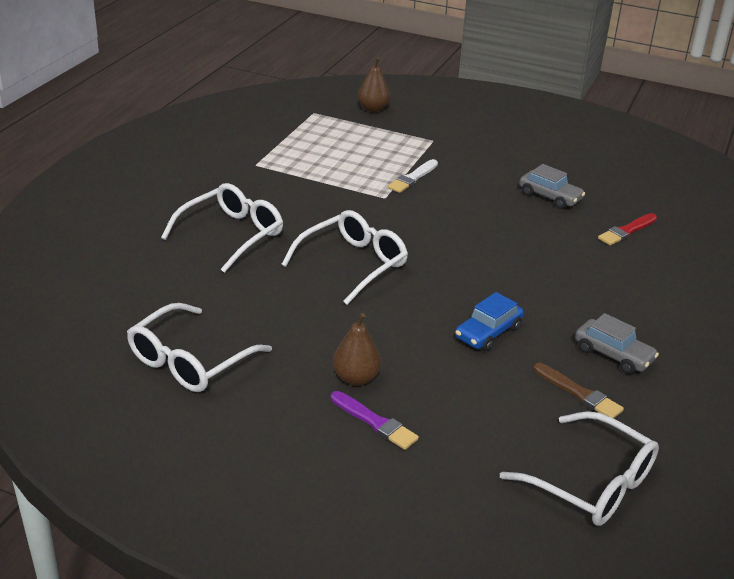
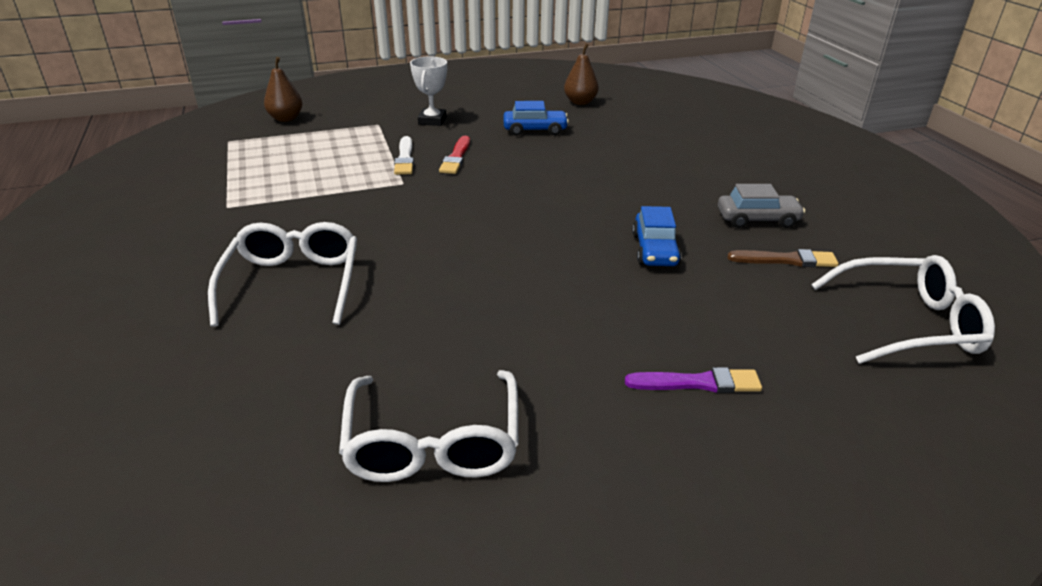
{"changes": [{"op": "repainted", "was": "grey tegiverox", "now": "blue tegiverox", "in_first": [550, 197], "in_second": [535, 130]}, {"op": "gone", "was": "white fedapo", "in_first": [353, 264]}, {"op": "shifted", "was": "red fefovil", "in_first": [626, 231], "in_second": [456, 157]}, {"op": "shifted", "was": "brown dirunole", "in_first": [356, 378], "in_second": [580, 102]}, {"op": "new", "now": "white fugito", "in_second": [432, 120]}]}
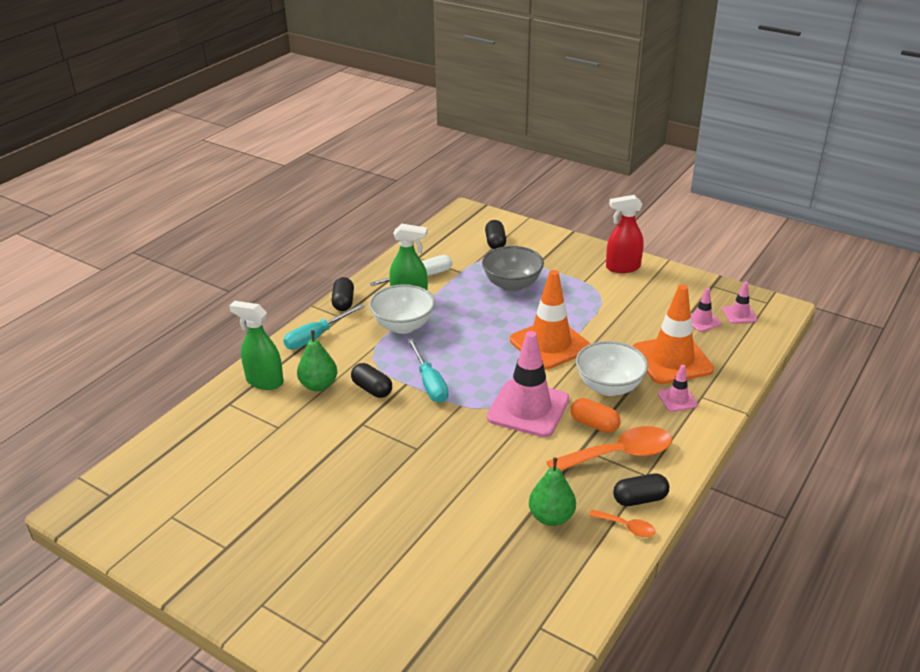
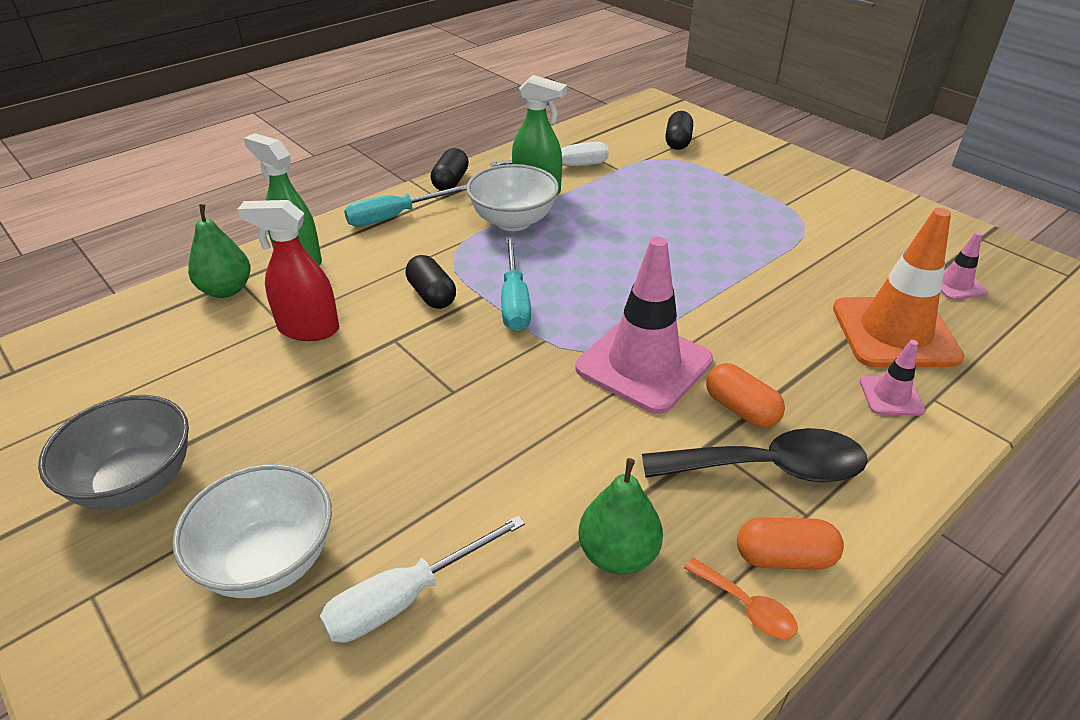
{"changes": [{"op": "shifted", "was": "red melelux", "in_first": [622, 267], "in_second": [308, 329]}, {"op": "shifted", "was": "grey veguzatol", "in_first": [512, 284], "in_second": [136, 482]}, {"op": "gone", "was": "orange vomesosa", "in_first": [550, 344]}, {"op": "gone", "was": "pink vomesosa", "in_first": [739, 314]}, {"op": "shifted", "was": "green dirunole", "in_first": [319, 385], "in_second": [226, 290]}, {"op": "shifted", "was": "white veguzatol", "in_first": [609, 387], "in_second": [269, 561]}, {"op": "repainted", "was": "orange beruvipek", "now": "black beruvipek", "in_first": [619, 454], "in_second": [768, 468]}, {"op": "repainted", "was": "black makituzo", "now": "orange makituzo", "in_first": [640, 499], "in_second": [784, 557]}, {"op": "new", "now": "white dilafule", "in_second": [405, 597]}]}
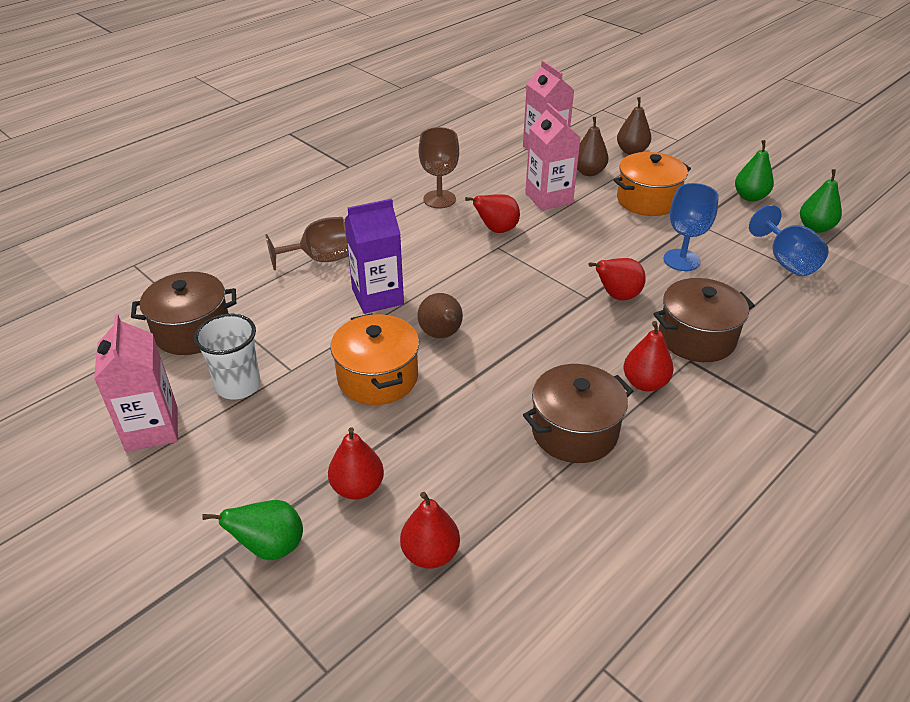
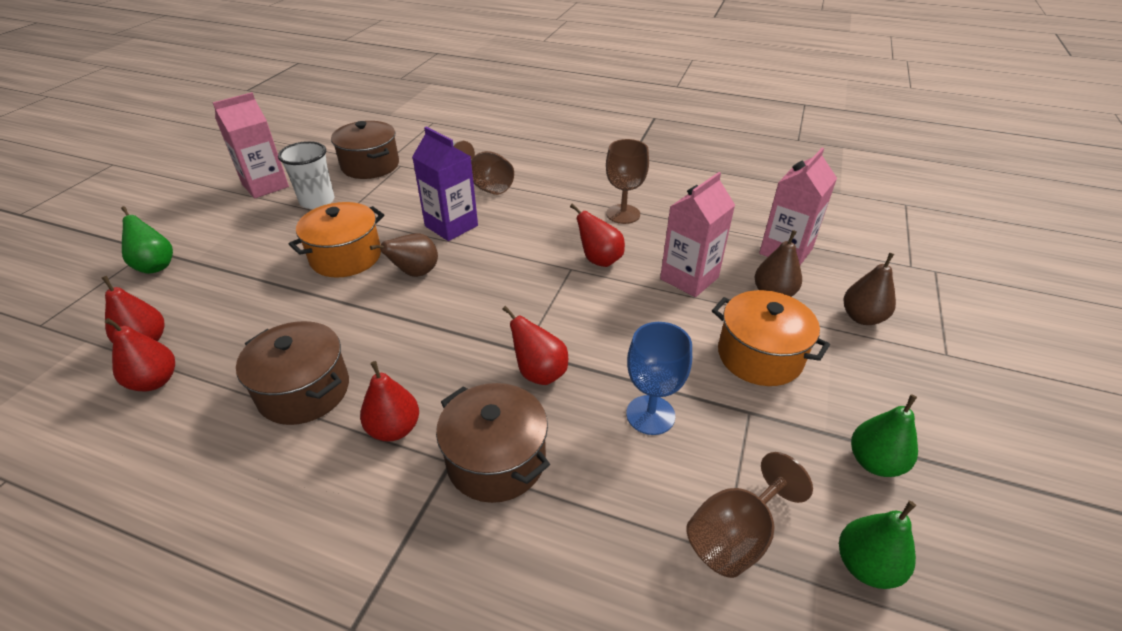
{"changes": [{"op": "repainted", "was": "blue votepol", "now": "brown votepol", "in_first": [786, 261], "in_second": [735, 536]}, {"op": "shifted", "was": "red dirunole", "in_first": [357, 487], "in_second": [155, 381]}]}
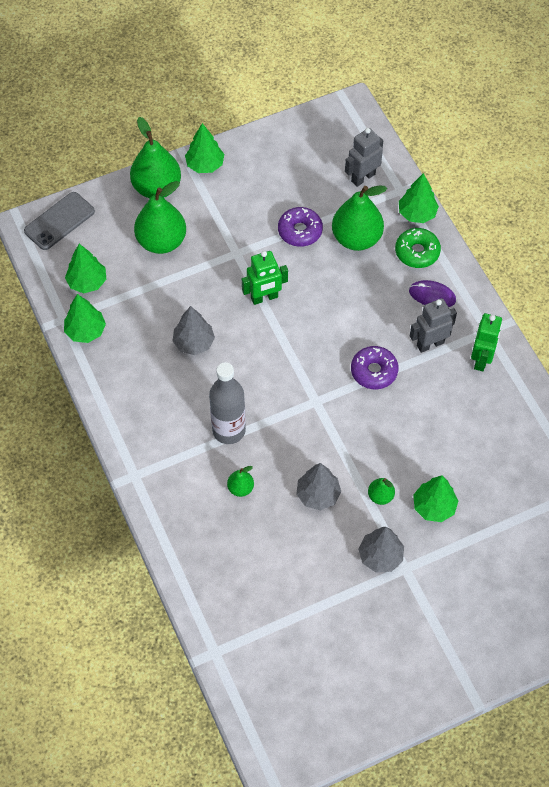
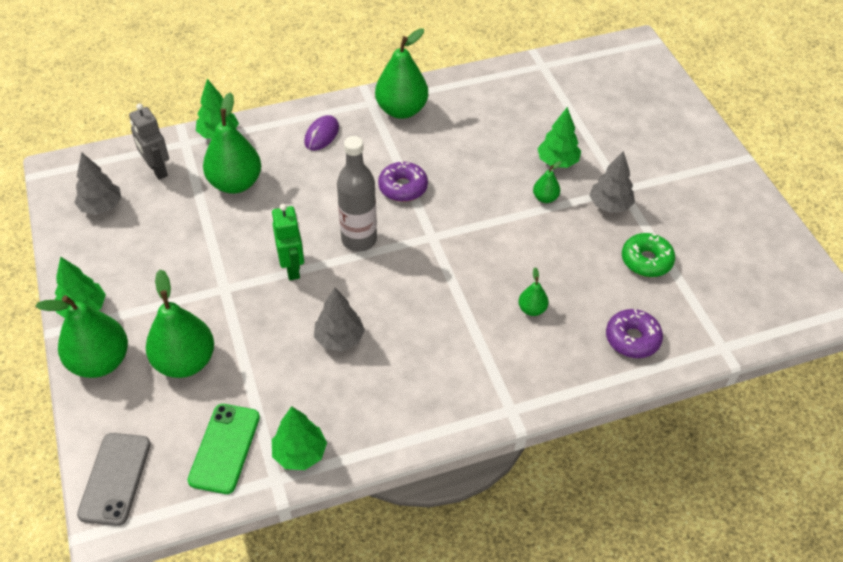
{"changes": [{"op": "rotated", "was": "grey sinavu", "in_first": [59, 221], "in_second": [115, 478], "clockwise": 45}, {"op": "shifted", "was": "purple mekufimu", "in_first": [300, 231], "in_second": [632, 339]}, {"op": "shifted", "was": "green mekufimu", "in_first": [417, 252], "in_second": [646, 260]}, {"op": "swapped", "was": "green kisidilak", "now": "green sinavu", "in_first": [87, 282], "in_second": [224, 448]}, {"op": "gone", "was": "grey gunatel", "in_first": [430, 344]}, {"op": "swapped", "was": "green gunatel", "now": "green dirunole", "in_first": [481, 359], "in_second": [401, 110]}, {"op": "shifted", "was": "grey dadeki", "in_first": [229, 430], "in_second": [359, 240]}, {"op": "shifted", "was": "grey kisidilak", "in_first": [318, 495], "in_second": [101, 207]}]}
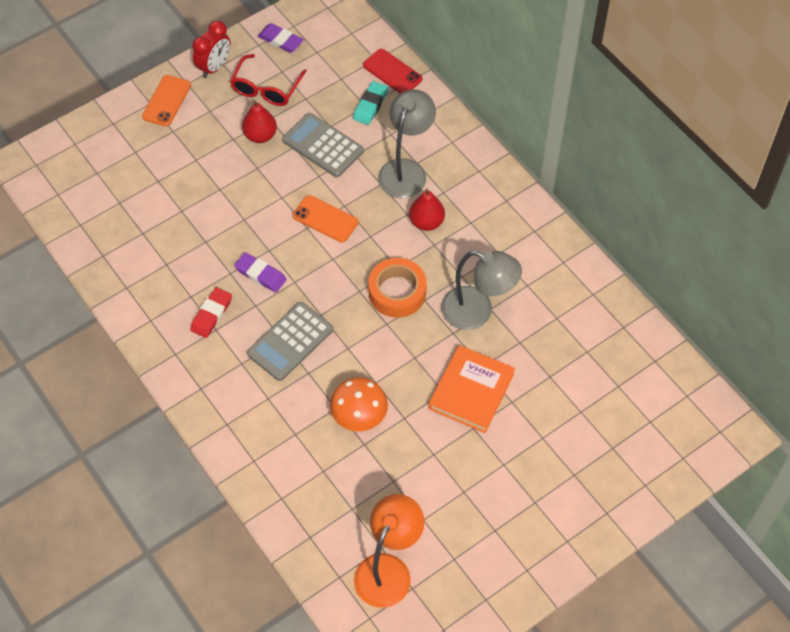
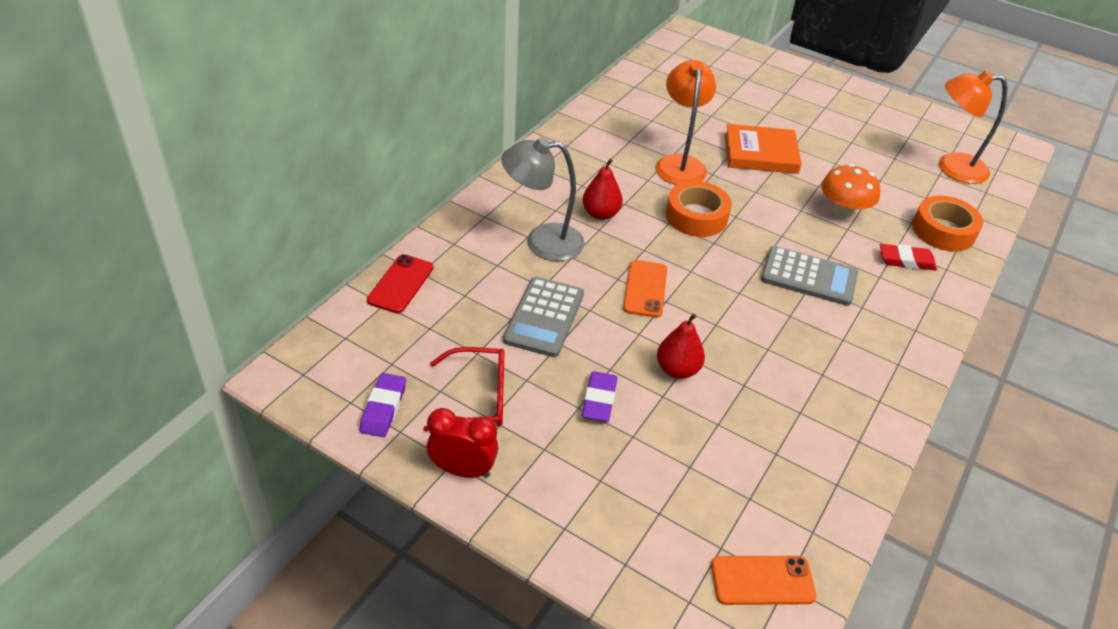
{"changes": [{"op": "shifted", "was": "orange sinavu", "in_first": [166, 101], "in_second": [762, 581]}, {"op": "gone", "was": "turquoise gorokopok", "in_first": [370, 105]}, {"op": "shifted", "was": "red dirunole", "in_first": [260, 135], "in_second": [677, 370]}, {"op": "repainted", "was": "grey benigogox", "now": "orange benigogox", "in_first": [477, 312], "in_second": [680, 163]}, {"op": "shifted", "was": "purple gorokopok", "in_first": [260, 274], "in_second": [599, 400]}, {"op": "shifted", "was": "red gorokopok", "in_first": [211, 314], "in_second": [906, 260]}, {"op": "new", "now": "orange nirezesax", "in_second": [943, 231]}]}
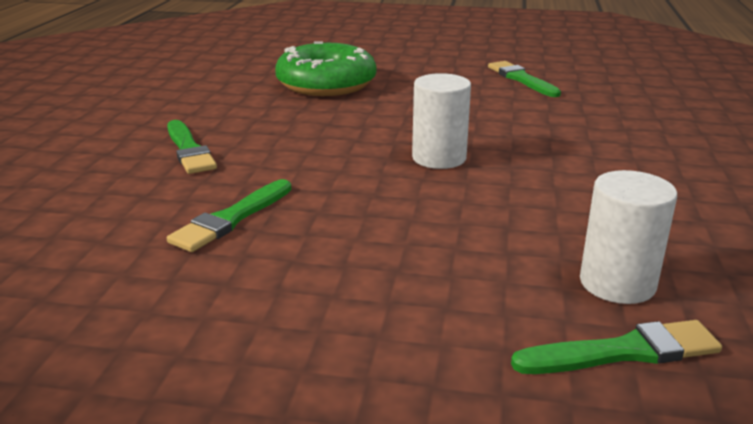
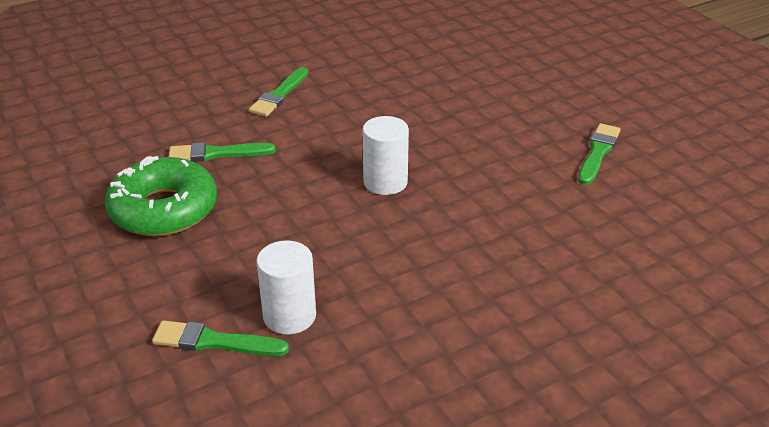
{"changes": [{"op": "shifted", "was": "green mekufimu", "in_first": [326, 84], "in_second": [164, 209]}, {"op": "rotated", "was": "green fefovil", "in_first": [623, 352], "in_second": [214, 341], "clockwise": 150}]}
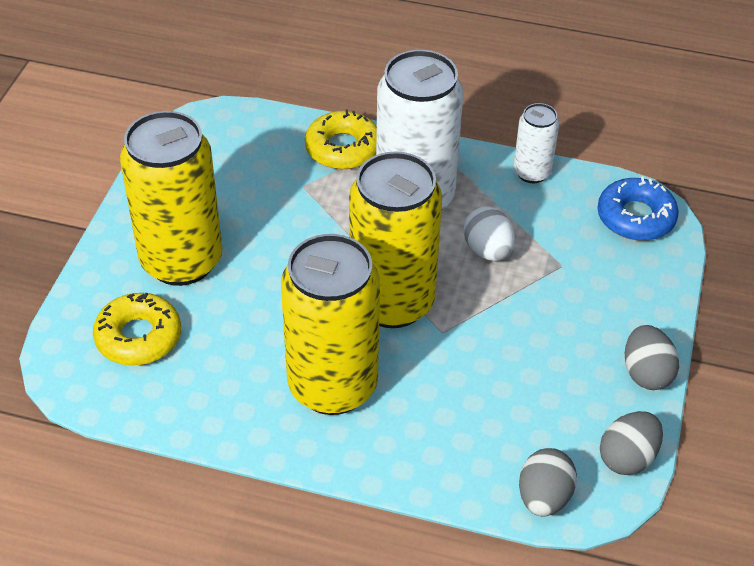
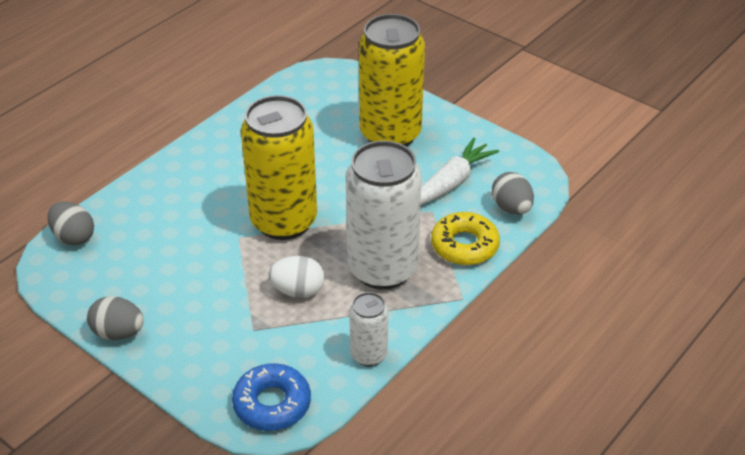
{"changes": [{"op": "gone", "was": "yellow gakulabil", "in_first": [332, 386]}, {"op": "gone", "was": "yellow mekufimu", "in_first": [138, 337]}, {"op": "shifted", "was": "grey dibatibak", "in_first": [627, 458], "in_second": [511, 208]}, {"op": "new", "now": "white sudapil", "in_second": [450, 183]}]}
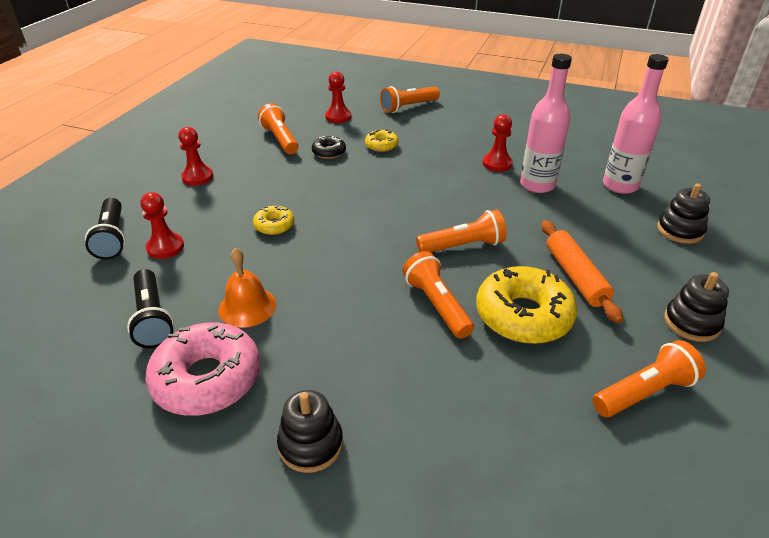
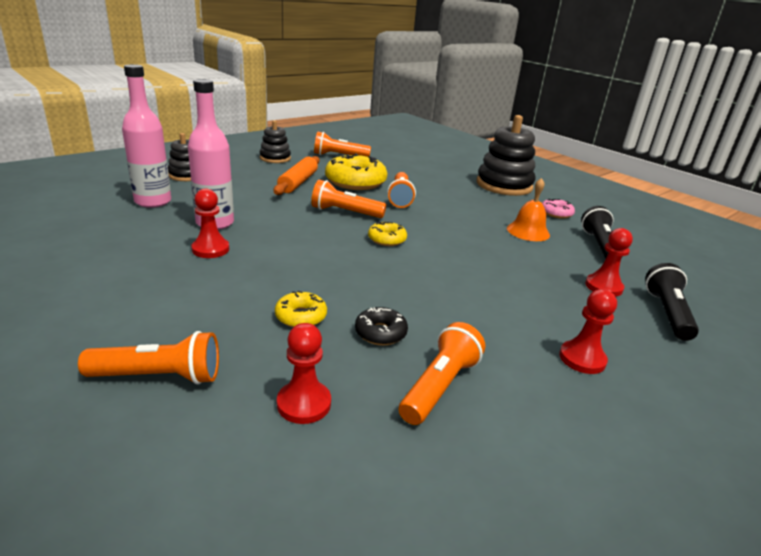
{"changes": [{"op": "rotated", "was": "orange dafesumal", "in_first": [280, 139], "in_second": [439, 386], "clockwise": -150}, {"op": "shifted", "was": "yellow mekufimu", "in_first": [274, 225], "in_second": [387, 239]}, {"op": "scaled", "was": "pink mekufimu", "in_first": [207, 378], "in_second": [556, 213], "ratio": 0.5}, {"op": "scaled", "was": "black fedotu", "in_first": [311, 444], "in_second": [504, 185], "ratio": 1.79}]}
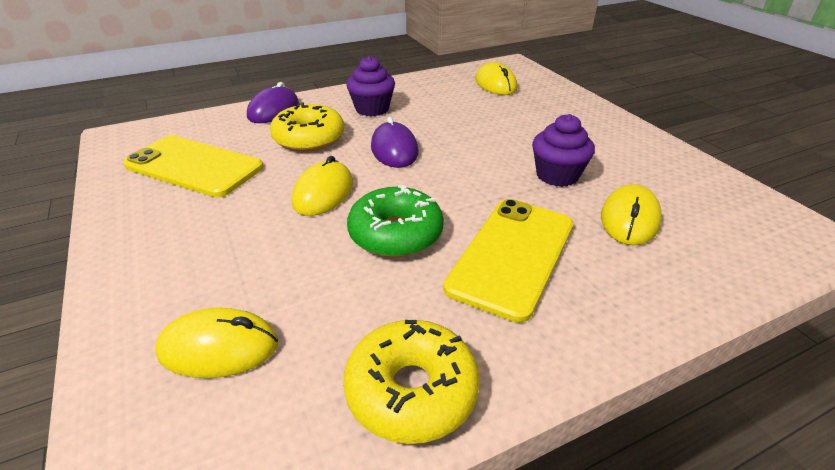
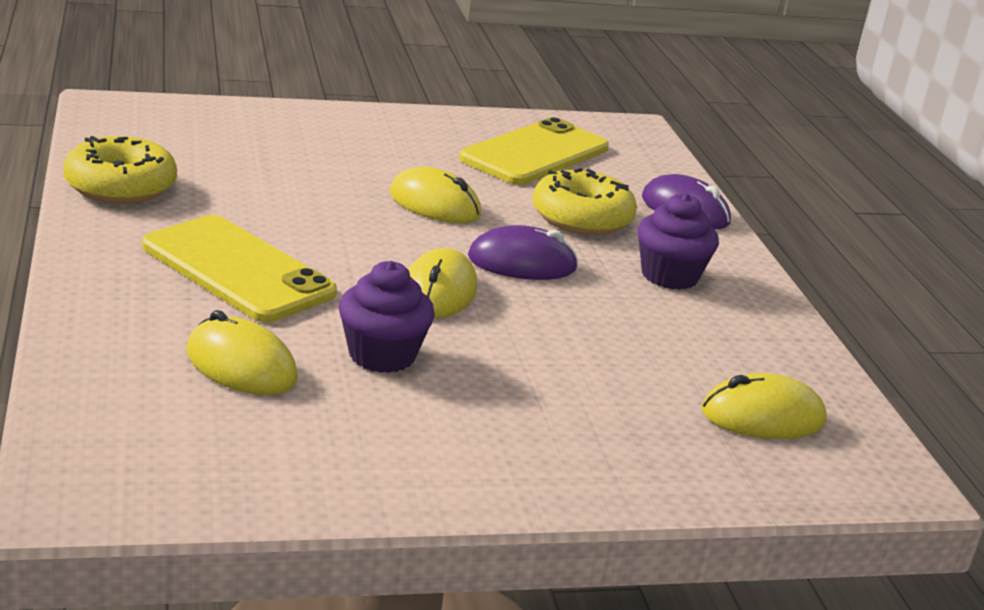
{"changes": [{"op": "gone", "was": "green mekufimu", "in_first": [395, 234]}, {"op": "shifted", "was": "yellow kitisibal", "in_first": [219, 347], "in_second": [438, 292]}]}
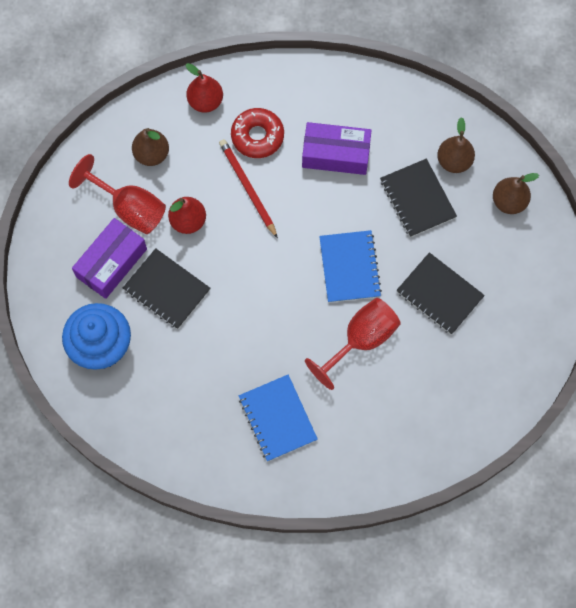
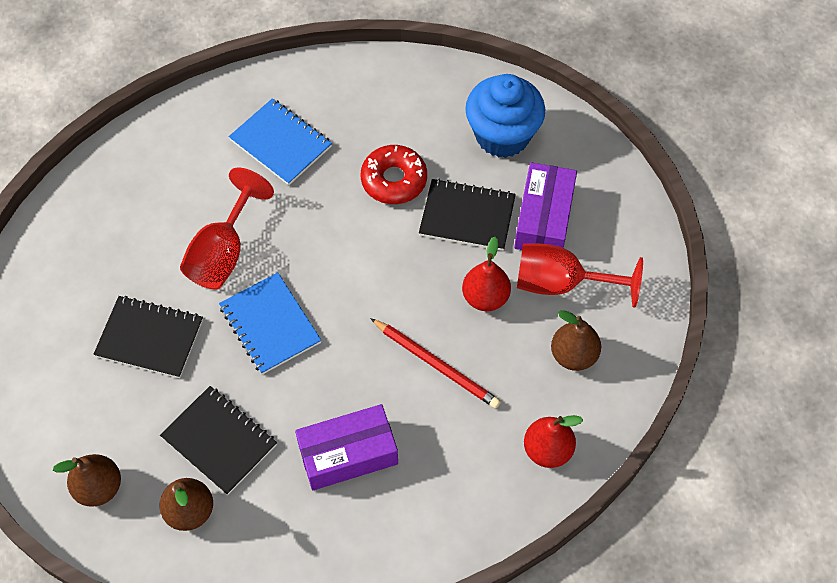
{"changes": [{"op": "shifted", "was": "red mekufimu", "in_first": [257, 136], "in_second": [394, 180]}]}
